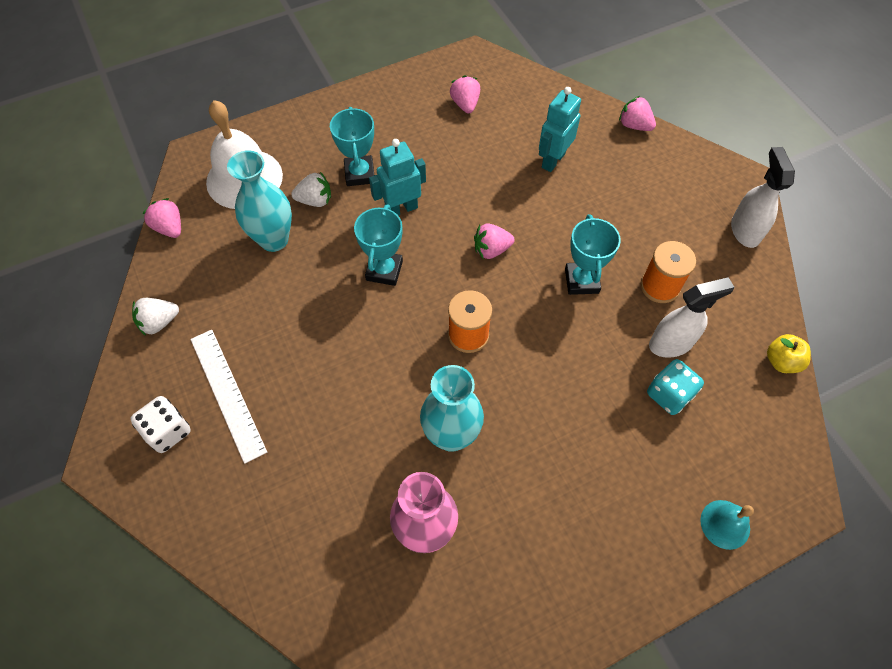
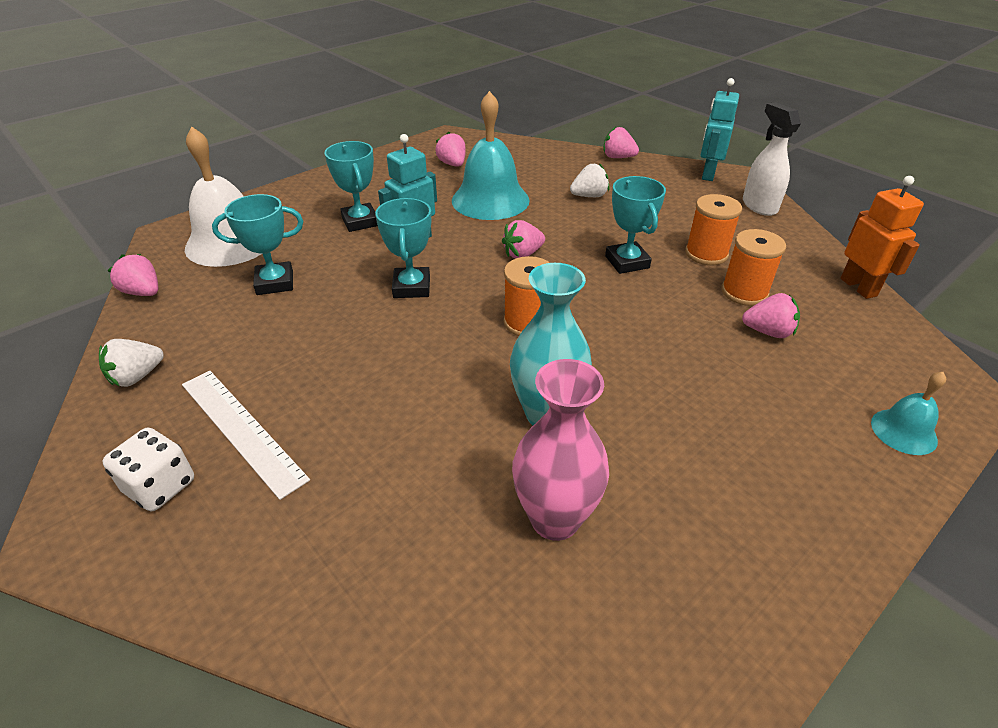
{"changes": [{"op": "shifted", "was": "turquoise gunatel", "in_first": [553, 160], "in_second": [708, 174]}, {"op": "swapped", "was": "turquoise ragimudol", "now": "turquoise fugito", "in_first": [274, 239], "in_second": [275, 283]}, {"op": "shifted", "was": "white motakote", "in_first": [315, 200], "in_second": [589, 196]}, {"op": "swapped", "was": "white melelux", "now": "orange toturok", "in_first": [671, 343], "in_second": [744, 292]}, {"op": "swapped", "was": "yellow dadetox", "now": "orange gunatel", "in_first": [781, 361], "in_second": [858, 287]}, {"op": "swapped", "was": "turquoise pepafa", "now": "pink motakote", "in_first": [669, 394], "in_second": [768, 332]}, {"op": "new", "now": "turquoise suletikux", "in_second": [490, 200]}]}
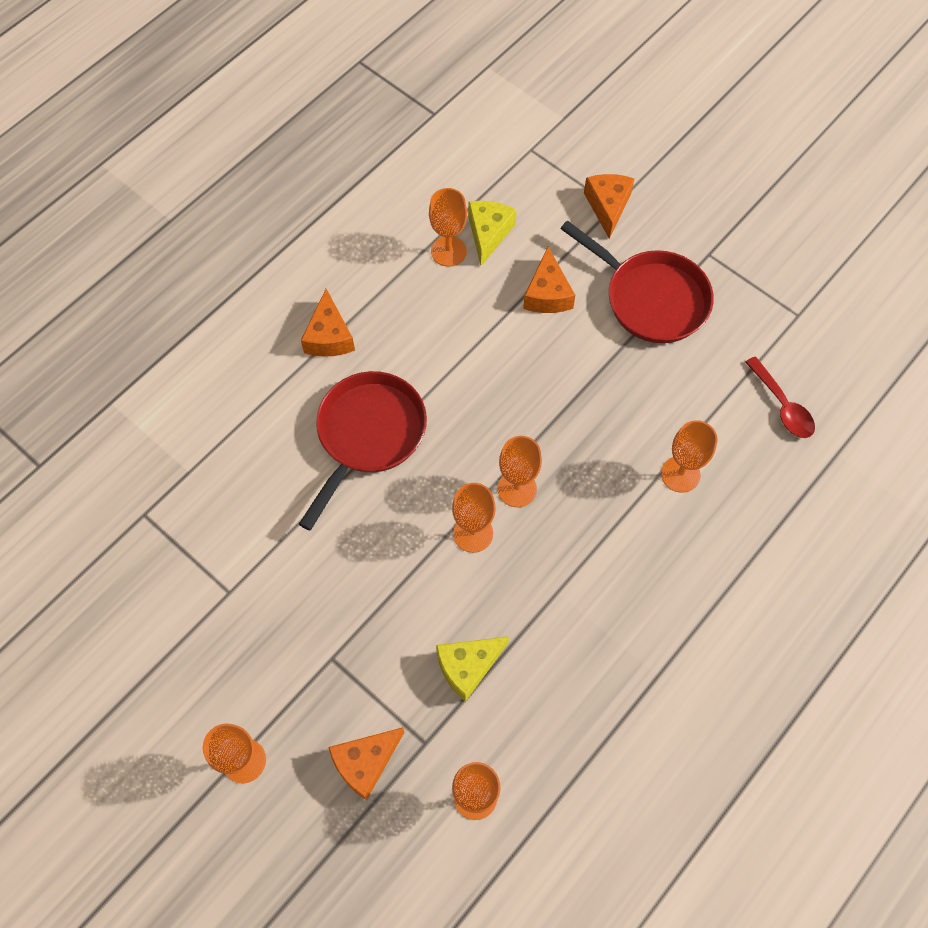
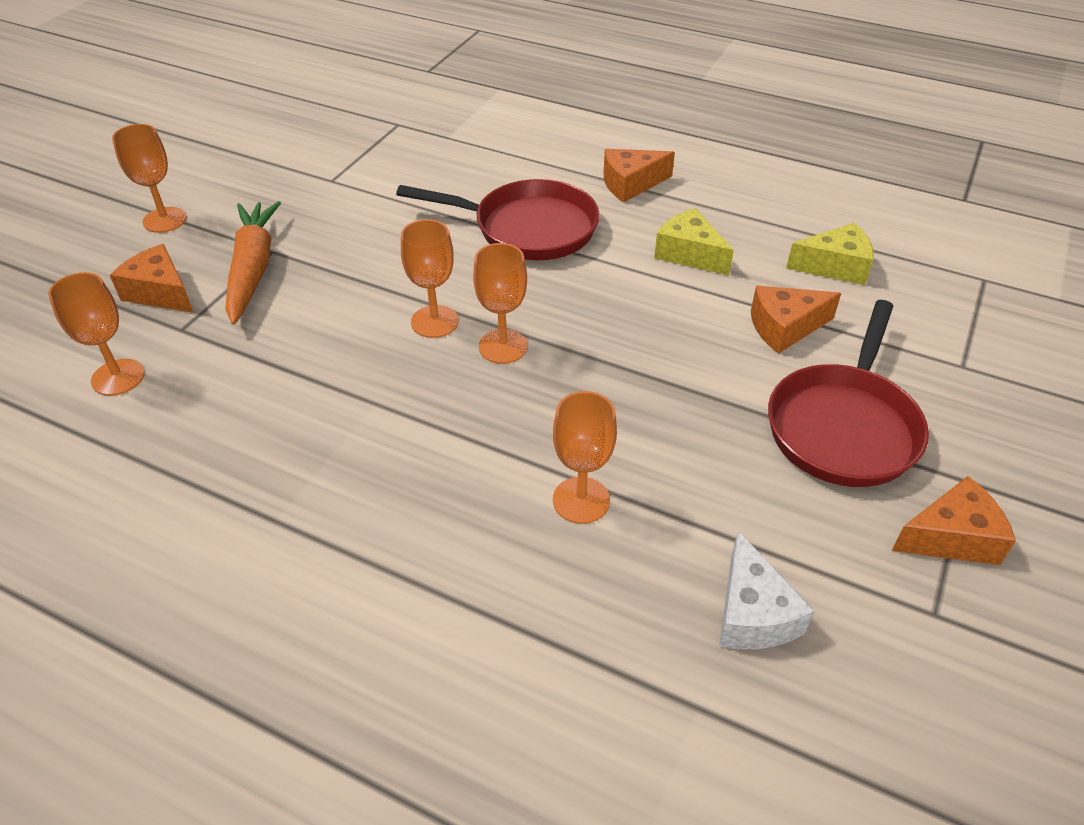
{"changes": [{"op": "shifted", "was": "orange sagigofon", "in_first": [607, 206], "in_second": [951, 537]}, {"op": "gone", "was": "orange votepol", "in_first": [448, 251]}, {"op": "swapped", "was": "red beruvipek", "now": "white sagigofon", "in_first": [782, 406], "in_second": [752, 613]}, {"op": "shifted", "was": "yellow sagigofon", "in_first": [468, 666], "in_second": [689, 254]}, {"op": "new", "now": "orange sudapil", "in_second": [253, 269]}]}
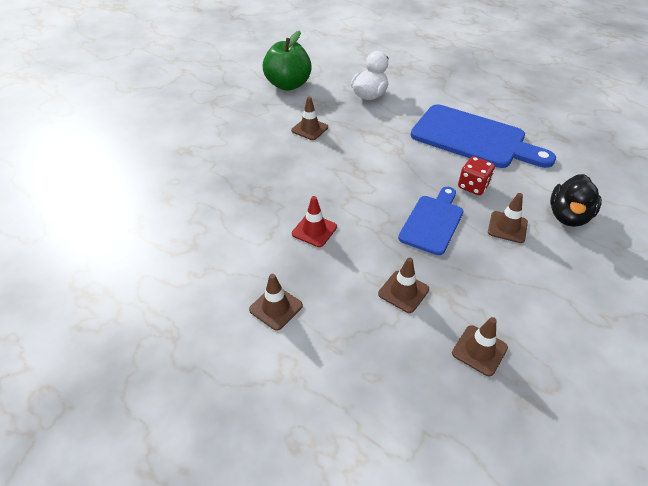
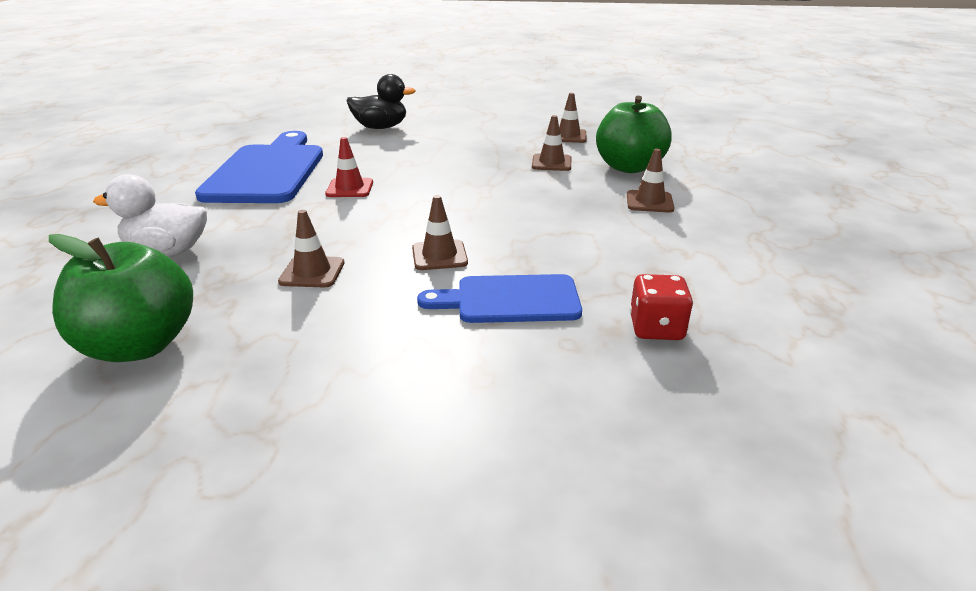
{"changes": [{"op": "shifted", "was": "red pepafa", "in_first": [473, 186], "in_second": [656, 328]}, {"op": "shifted", "was": "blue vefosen", "in_first": [432, 222], "in_second": [510, 300]}, {"op": "shifted", "was": "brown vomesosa", "in_first": [507, 227], "in_second": [439, 255]}, {"op": "shifted", "was": "red vomesosa", "in_first": [314, 230], "in_second": [349, 188]}, {"op": "new", "now": "green dadetox", "in_second": [629, 167]}]}
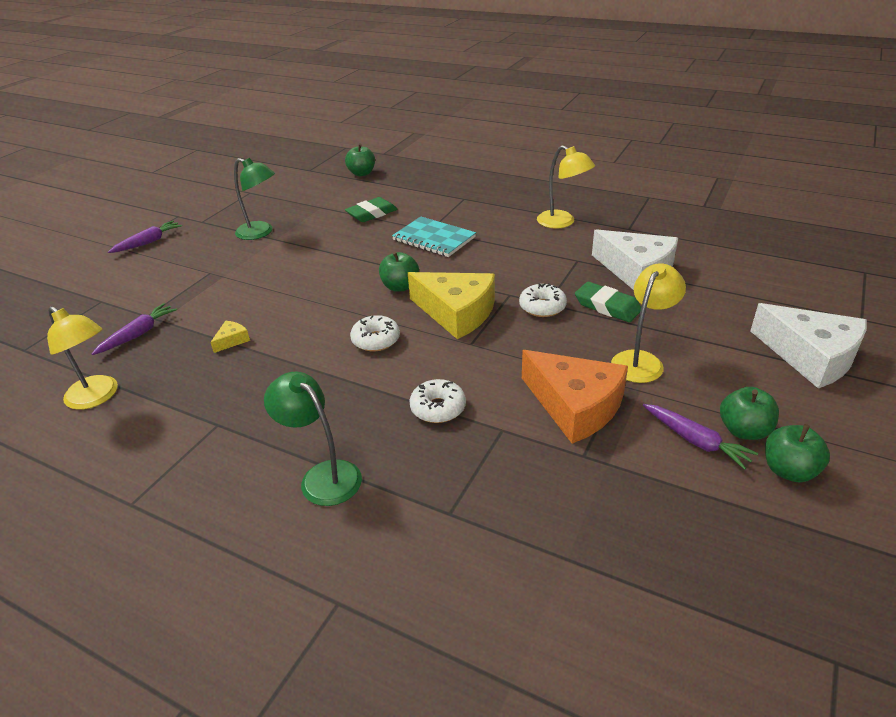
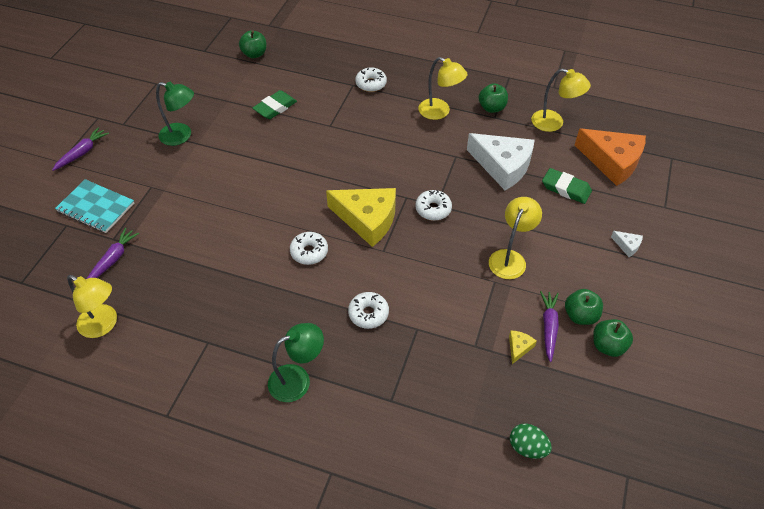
{"changes": [{"op": "shifted", "was": "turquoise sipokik", "in_first": [434, 239], "in_second": [96, 207]}, {"op": "shifted", "was": "green dadetox", "in_first": [400, 287], "in_second": [492, 108]}, {"op": "shifted", "was": "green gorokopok", "in_first": [607, 306], "in_second": [566, 188]}, {"op": "scaled", "was": "white sagigofon", "in_first": [810, 356], "in_second": [627, 245], "ratio": 0.41}, {"op": "shifted", "was": "yellow sagigofon", "in_first": [232, 340], "in_second": [519, 347]}, {"op": "shifted", "was": "orange sagigofon", "in_first": [575, 406], "in_second": [612, 161]}, {"op": "rotated", "was": "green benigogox", "in_first": [322, 476], "in_second": [298, 379], "clockwise": 120}, {"op": "rotated", "was": "purple sudapil", "in_first": [696, 441], "in_second": [549, 327], "clockwise": -120}, {"op": "new", "now": "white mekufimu", "in_second": [371, 84]}, {"op": "new", "now": "yellow benigogox", "in_second": [554, 123]}, {"op": "new", "now": "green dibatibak", "in_second": [527, 447]}]}
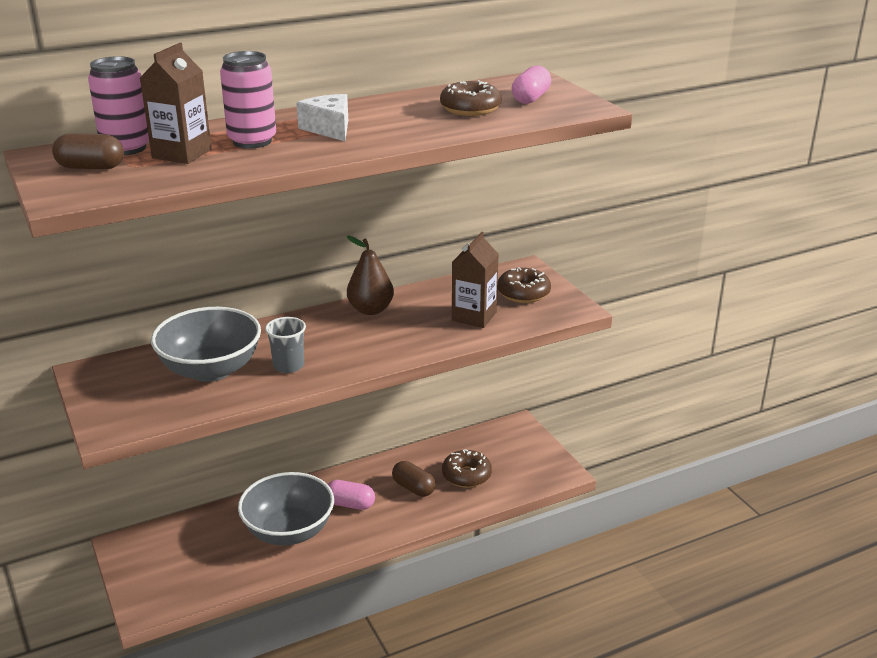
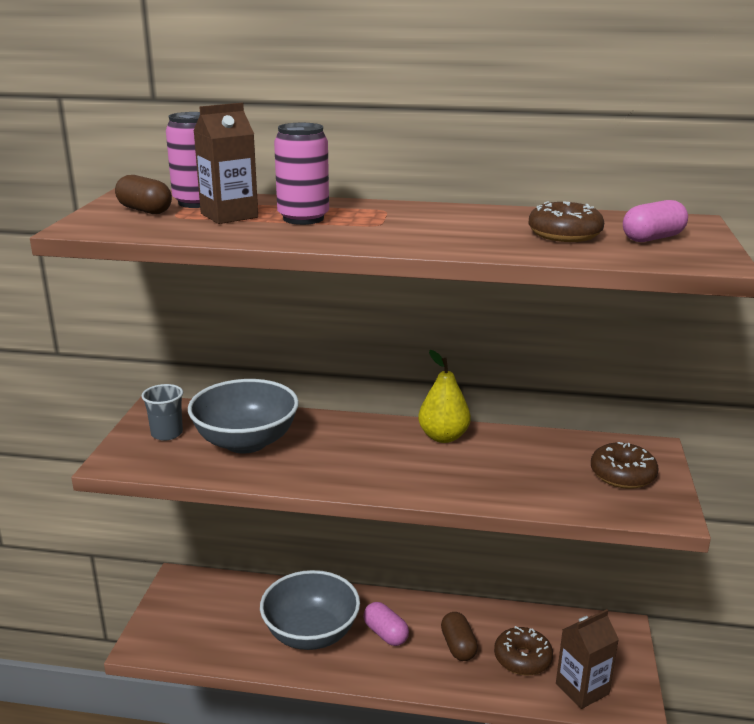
{"changes": [{"op": "gone", "was": "white sagigofon", "in_first": [329, 129]}, {"op": "shifted", "was": "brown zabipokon", "in_first": [474, 316], "in_second": [582, 689]}, {"op": "repainted", "was": "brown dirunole", "now": "yellow dirunole", "in_first": [370, 310], "in_second": [443, 437]}, {"op": "shifted", "was": "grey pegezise", "in_first": [288, 366], "in_second": [167, 433]}]}
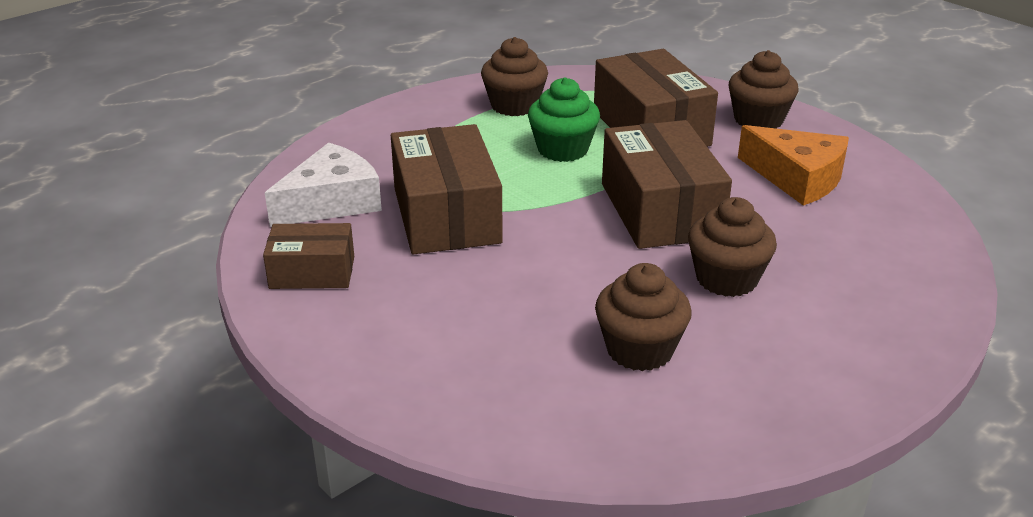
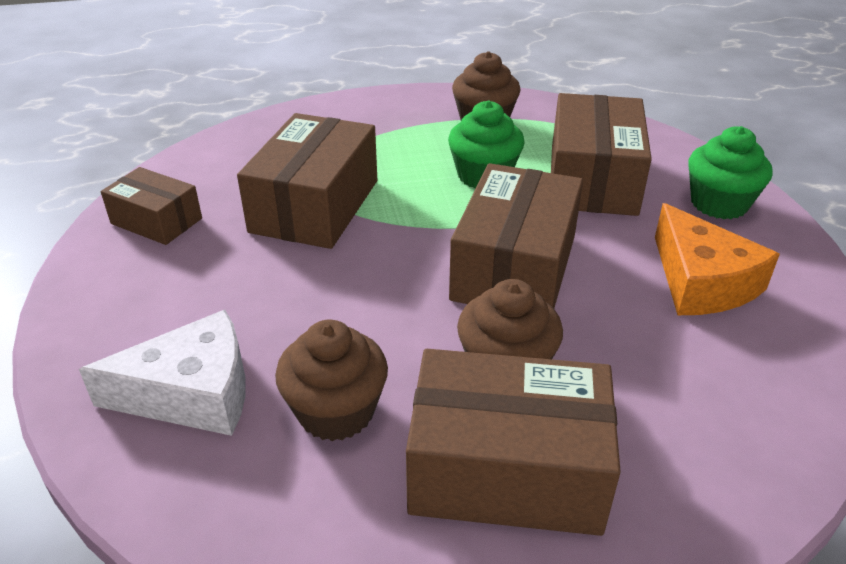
{"changes": [{"op": "repainted", "was": "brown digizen", "now": "green digizen", "in_first": [758, 120], "in_second": [719, 204]}, {"op": "shifted", "was": "white sagigofon", "in_first": [331, 202], "in_second": [192, 393]}, {"op": "new", "now": "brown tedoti", "in_second": [507, 470]}]}
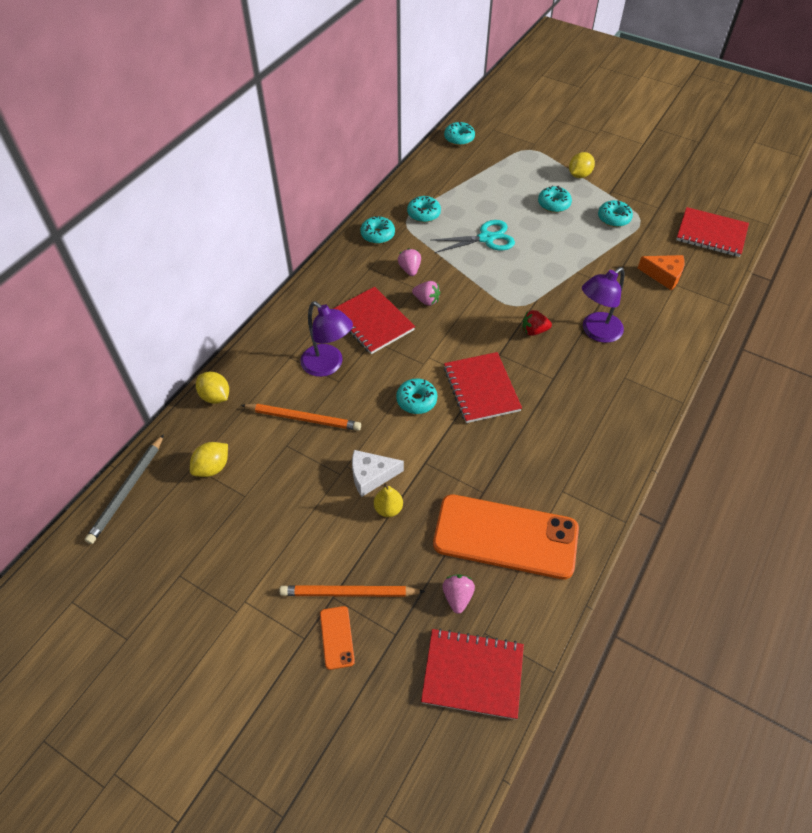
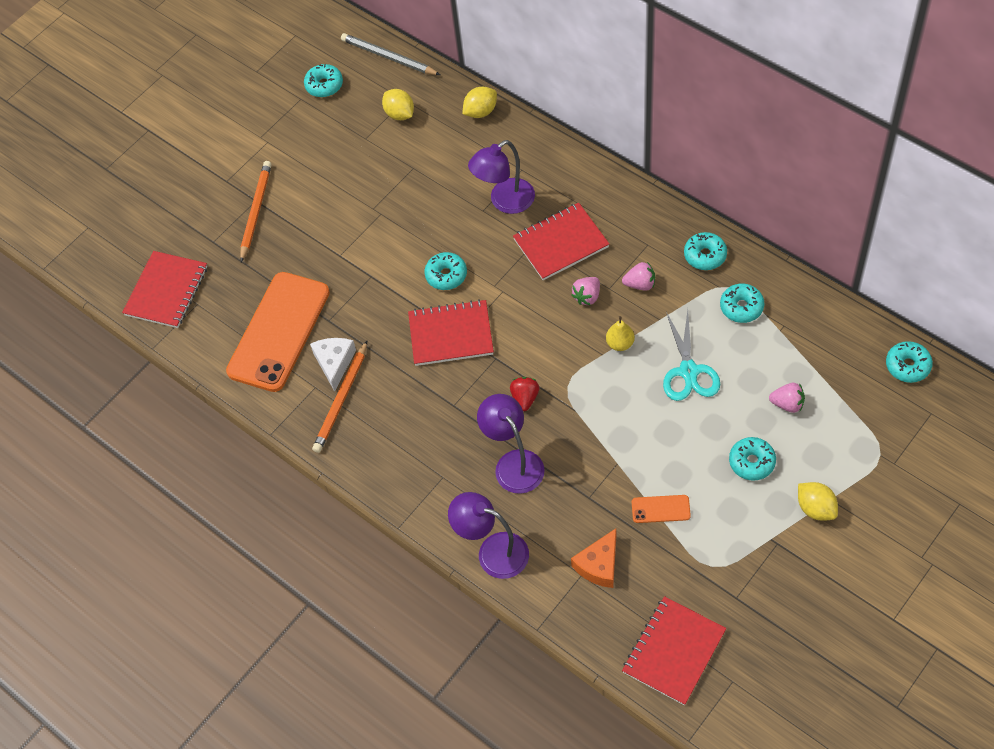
{"changes": [{"op": "shifted", "was": "turquoise mekufimu", "in_first": [613, 218], "in_second": [324, 85]}, {"op": "shifted", "was": "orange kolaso", "in_first": [303, 418], "in_second": [341, 399]}, {"op": "shifted", "was": "white sagigofon", "in_first": [371, 476], "in_second": [334, 363]}, {"op": "shifted", "was": "yellow dirunole", "in_first": [388, 509], "in_second": [620, 343]}, {"op": "shifted", "was": "pink motakote", "in_first": [457, 597], "in_second": [787, 404]}, {"op": "shifted", "was": "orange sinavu", "in_first": [337, 637], "in_second": [660, 509]}, {"op": "new", "now": "purple benigogox", "in_second": [493, 552]}]}
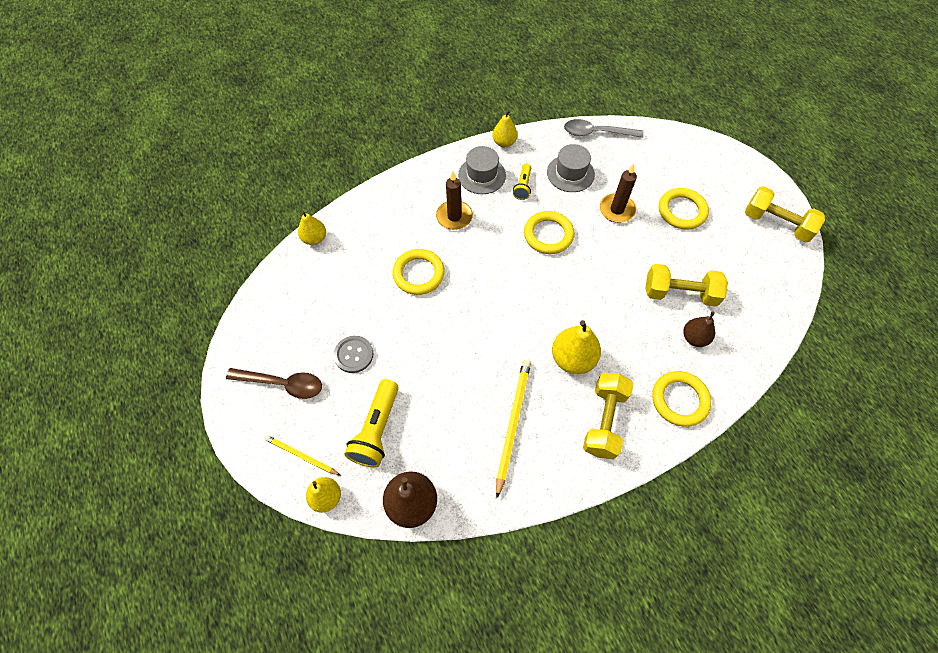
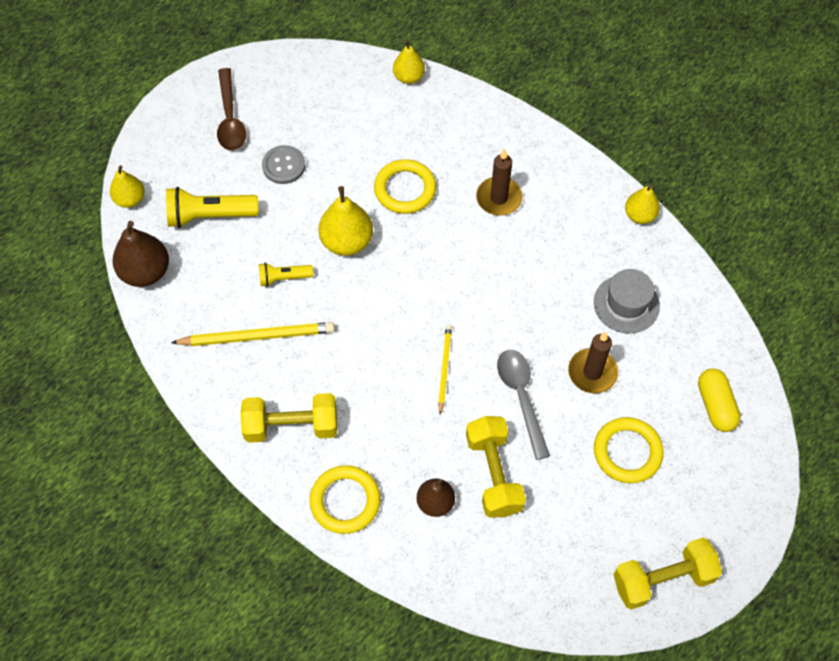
{"changes": [{"op": "shifted", "was": "grey beruvipek", "in_first": [596, 133], "in_second": [521, 397]}, {"op": "gone", "was": "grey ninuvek", "in_first": [482, 175]}, {"op": "shifted", "was": "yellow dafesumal", "in_first": [523, 186], "in_second": [283, 278]}, {"op": "rotated", "was": "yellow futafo", "in_first": [776, 223], "in_second": [662, 579], "clockwise": 60}, {"op": "gone", "was": "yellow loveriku", "in_first": [548, 235]}, {"op": "shifted", "was": "yellow dirunole", "in_first": [573, 358], "in_second": [347, 241]}, {"op": "shifted", "was": "yellow kolaso", "in_first": [301, 456], "in_second": [444, 368]}, {"op": "new", "now": "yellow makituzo", "in_second": [715, 405]}]}
